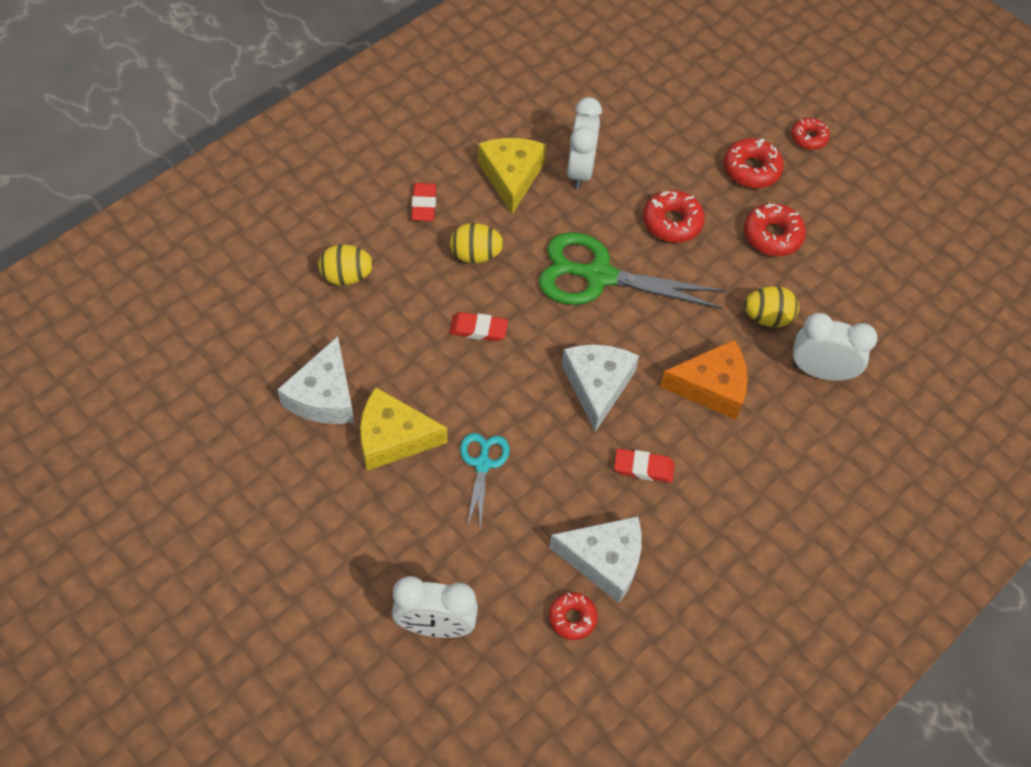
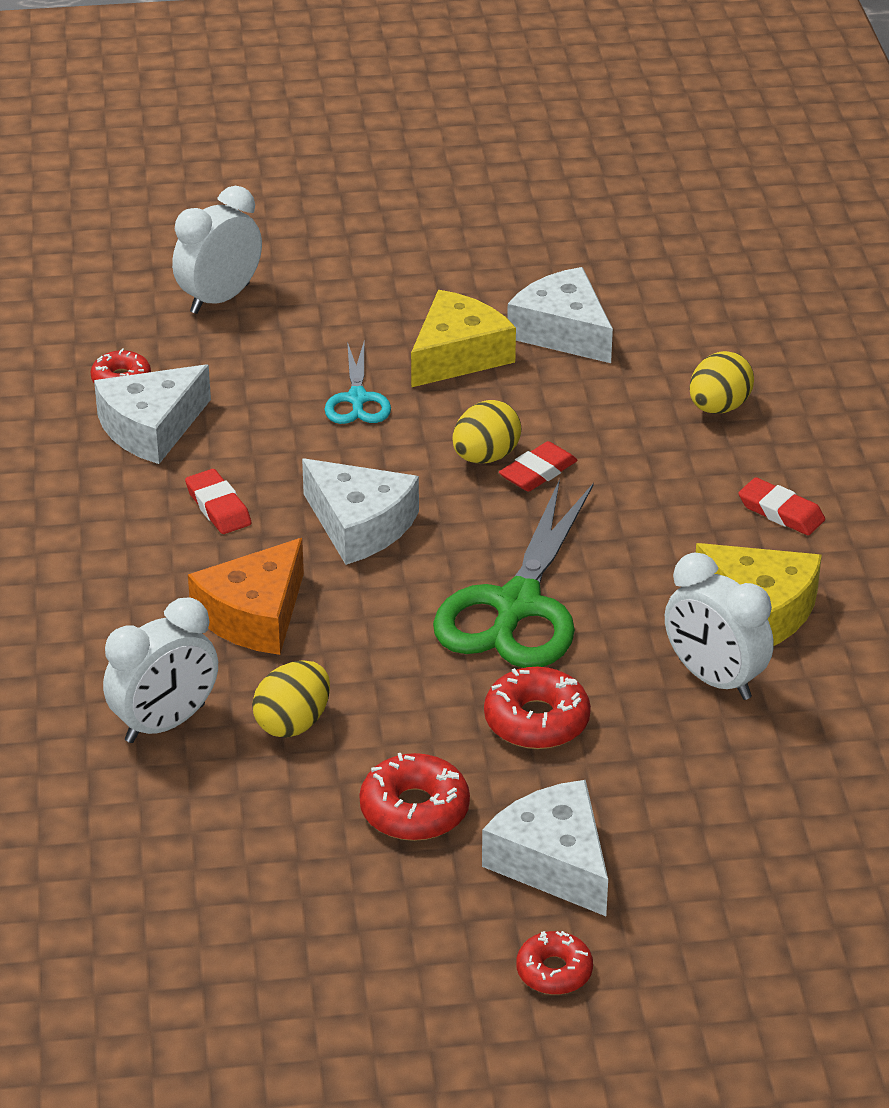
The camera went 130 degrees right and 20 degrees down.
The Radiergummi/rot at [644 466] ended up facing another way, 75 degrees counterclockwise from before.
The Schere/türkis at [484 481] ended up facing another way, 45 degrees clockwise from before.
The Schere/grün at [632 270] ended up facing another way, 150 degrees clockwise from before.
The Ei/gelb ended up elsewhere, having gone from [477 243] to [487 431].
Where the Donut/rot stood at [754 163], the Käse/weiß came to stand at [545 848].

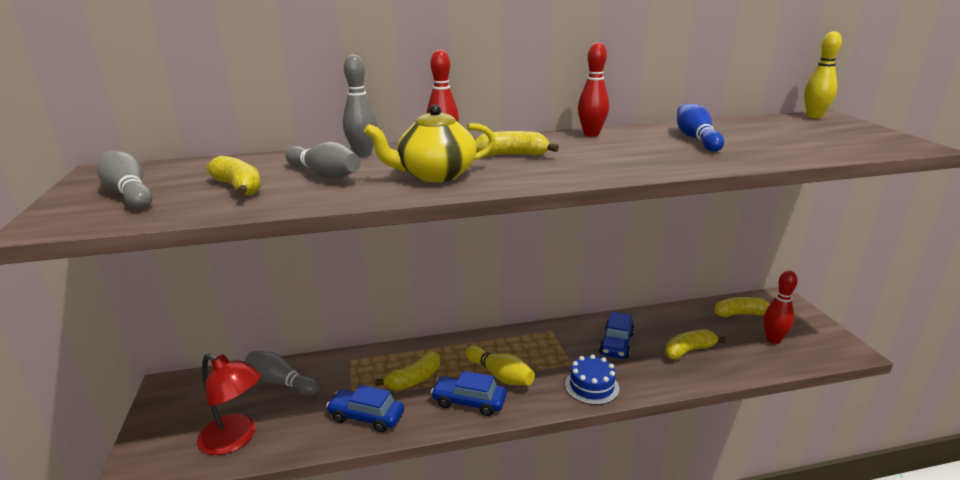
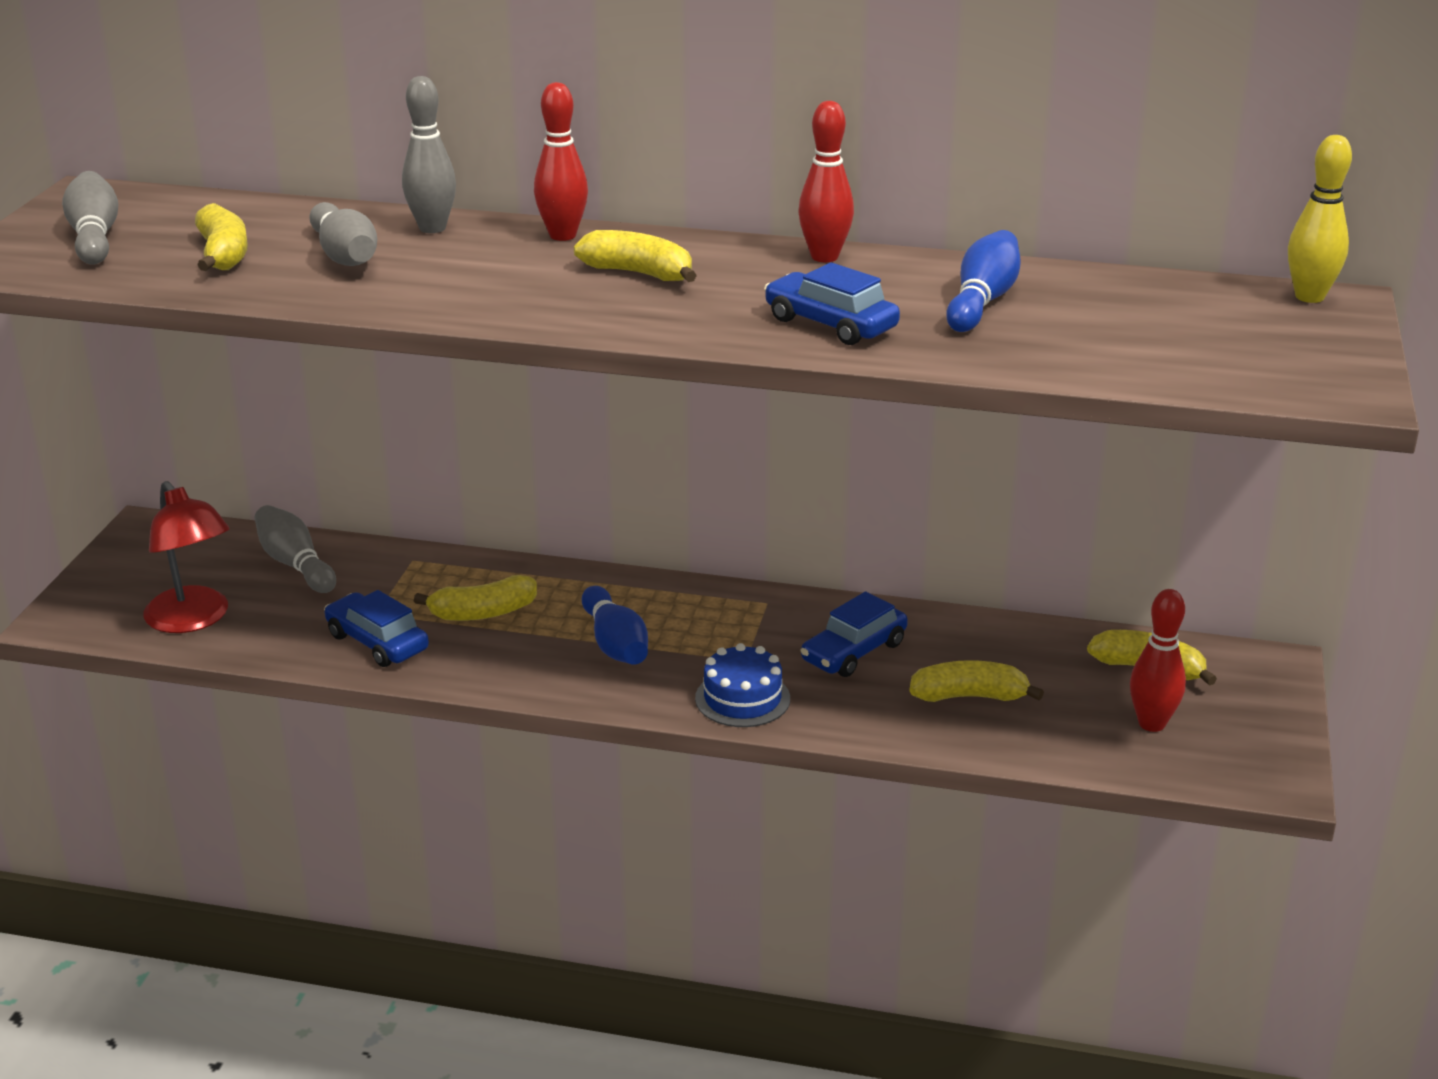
The camera went 25 degrees right and 5 degrees up.
What was the Bowlingkegel/gelb at [500 365] turned into the Bowlingkegel/blau at [615 625].
The Auto/blau ended up elsewhere, having gone from [469 393] to [832 303].
The second view lost the Teekanne/gelb at [430 143].

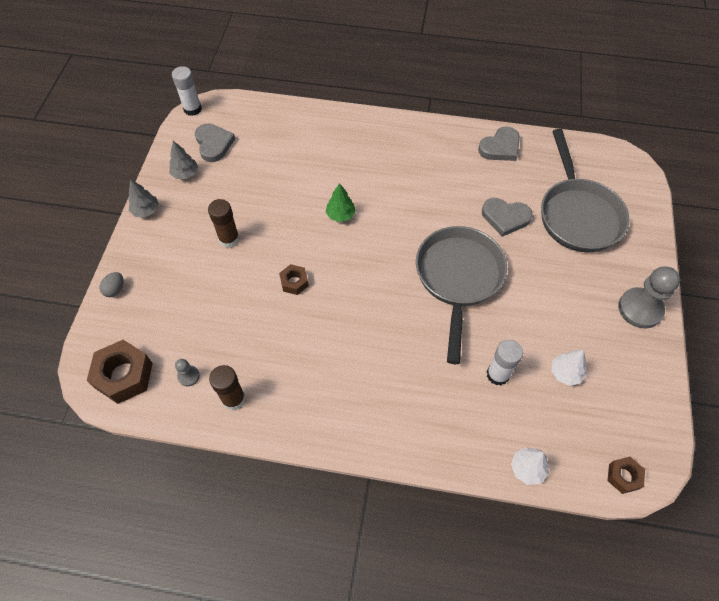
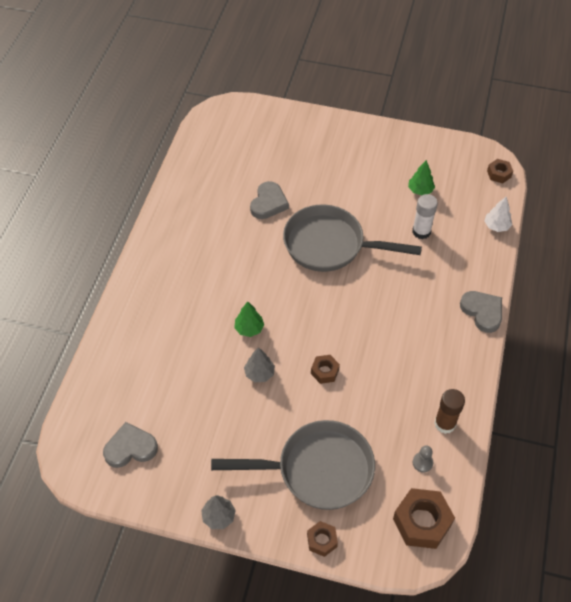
The camera went 85 degrees left and 5 degrees down.
The Pfanne/grau ended up elsewhere, having gone from [585 190] to [293 465].
The Baum/grau ended up elsewhere, having gone from [183 160] to [259 364].
Where the Ei/grau stood at [111 284], the Sechskantmutter/braun came to stand at [322 539].
What was the Baum/weiß at [568 368] turned into the Baum/grün at [421 177].
The Herz/grau ended up elsewhere, having gone from [499 144] to [481 312].
The second view lost the Klebestift/weiß at [187 91].
The second view lost the Klebestift/braun at [224 223].
The second view lost the Bauer/grau at [649 297].

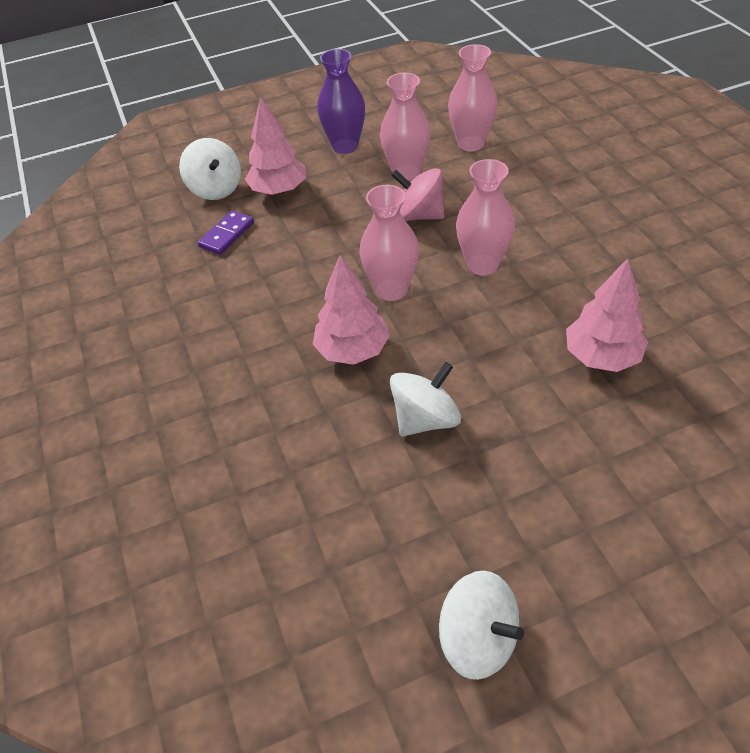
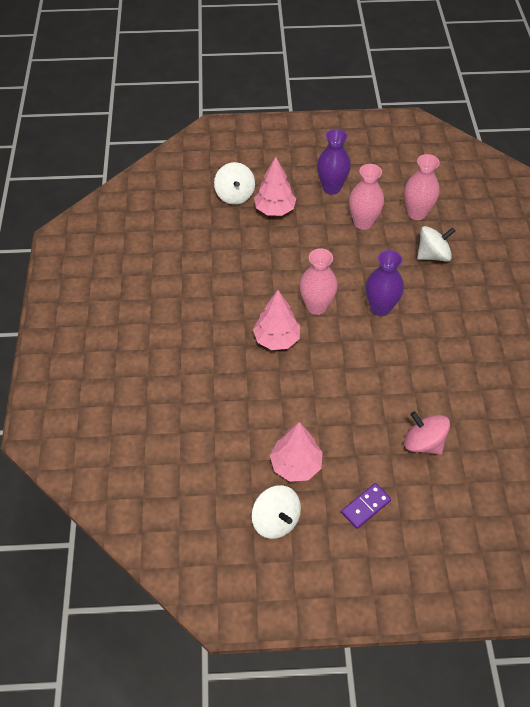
The camera went 15 degrees right and 5 degrees up.
The Baum/rosa ended up elsewhere, having gone from [607 315] to [296 452].
The Dominostein/lila ended up elsewhere, having gone from [226 232] to [366 506].
What was the Vase/rosa at [485 217] turned into the Vase/lila at [385 283].
The Kreisel/rosa ended up elsewhere, having gone from [417 194] to [427 433].
The Kreisel/weiß ended up elsewhere, having gone from [425 399] to [436 244].

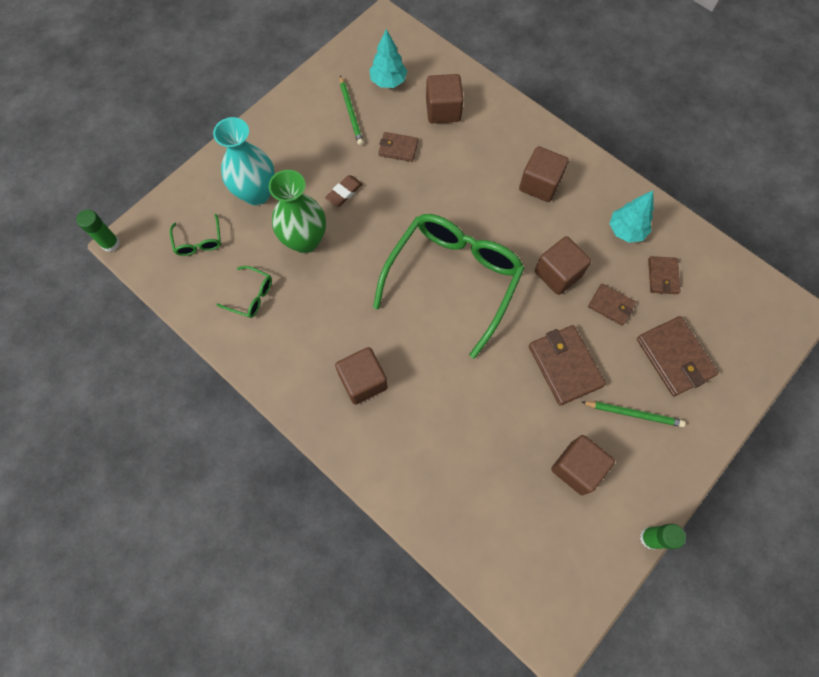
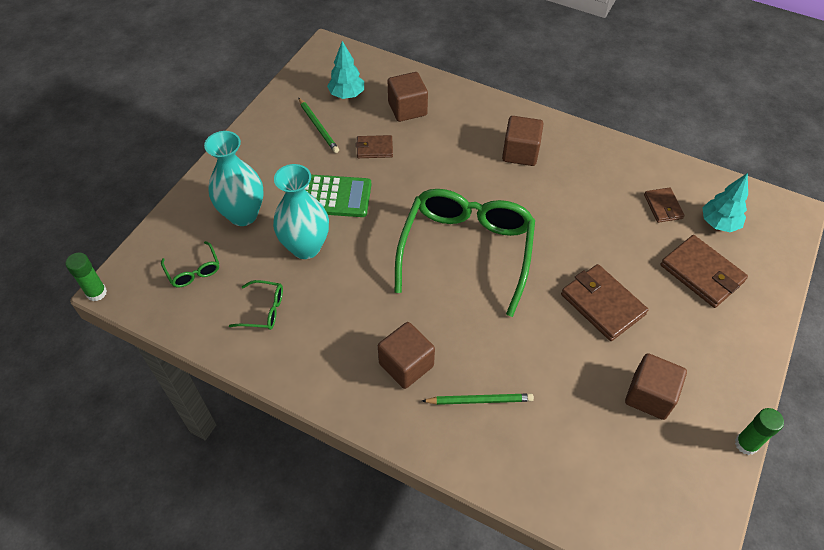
The camera went 15 degrees left and 15 degrees down.
What was the Vase/grün at [297 211] turned into the Vase/türkis at [301 211].
Where the Radiergummi/braun stood at [344 191], the Taschenrechner/grün came to stand at [338 196].
The Bleistift/grün ended up elsewhere, having gone from [633 414] to [478 399].
The Baum/türkis ended up elsewhere, having gone from [631 217] to [725 202].
The second view lost the Kubus/braun at [563 265].
The second view lost the Geldbörse/braun at [612 305].

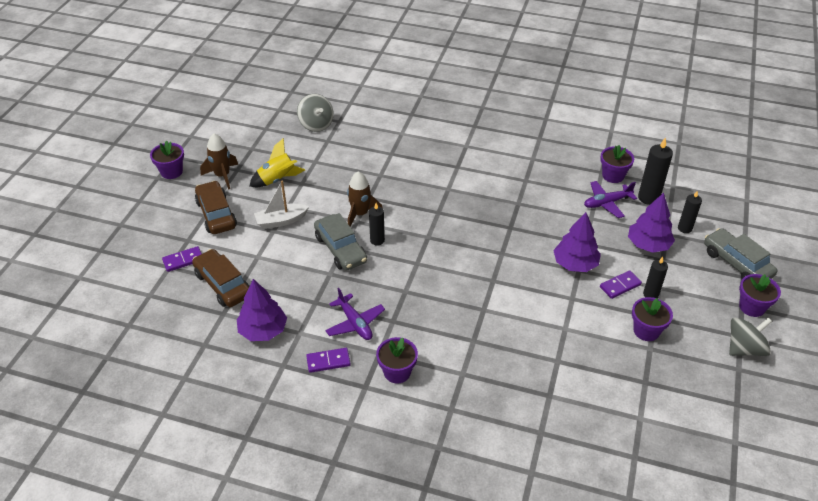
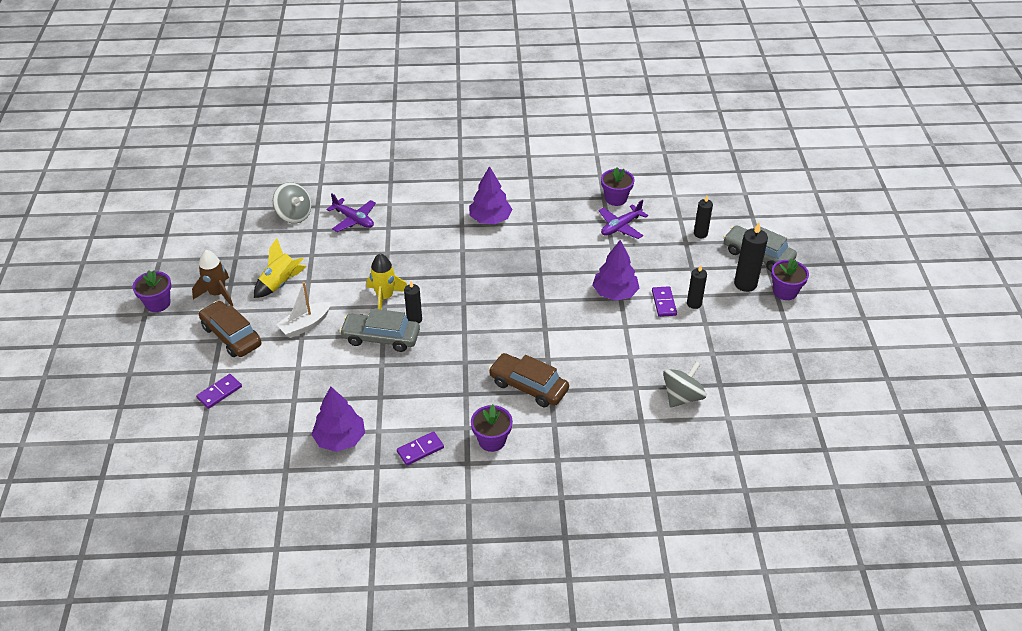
The camera went 20 degrees left and 0 degrees up.
The Flugzeug/lila ended up elsewhere, having gone from [355 314] to [351 213].
The Auto/grau at [340 241] ended up facing another way, 150 degrees clockwise from before.
What was the Rakete/braun at [365 199] turned into the Rakete/gelb at [387 281].
The Baum/lila ended up elsewhere, having gone from [651 223] to [491 195].
The Auto/braun ended up elsewhere, having gone from [220 278] to [528 380].
The Dominostein/lila at [621 284] ended up facing another way, 45 degrees counterclockwise from before.
The Kreisel/grau ended up elsewhere, having gone from [750 336] to [684 385].
The Kerze/schwarz ended up elsewhere, having gone from [655 171] to [751 257].
The second view lost the Blumentopf/lila at [652 319].

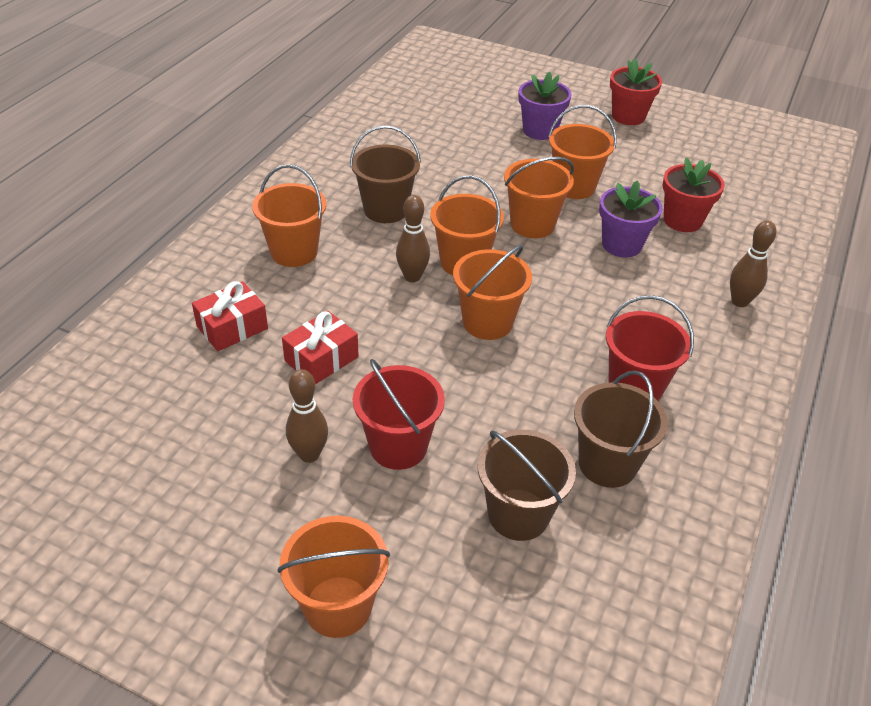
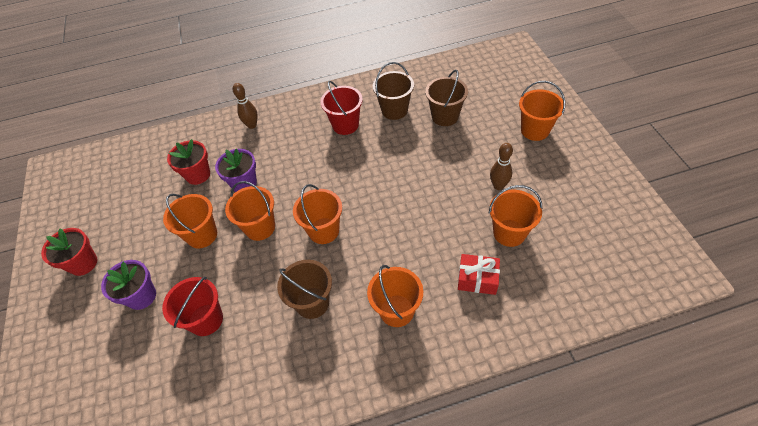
The camera went 125 degrees left and 10 degrees up.
The Eimer/rot ended up elsewhere, having gone from [399 414] to [192 306].
The Eimer/orange ended up elsewhere, having gone from [492 292] to [515 216].
The second view lost the Geschenk/rot at [320 347].
The second view lost the Bowlingkegel/braun at [413 238].

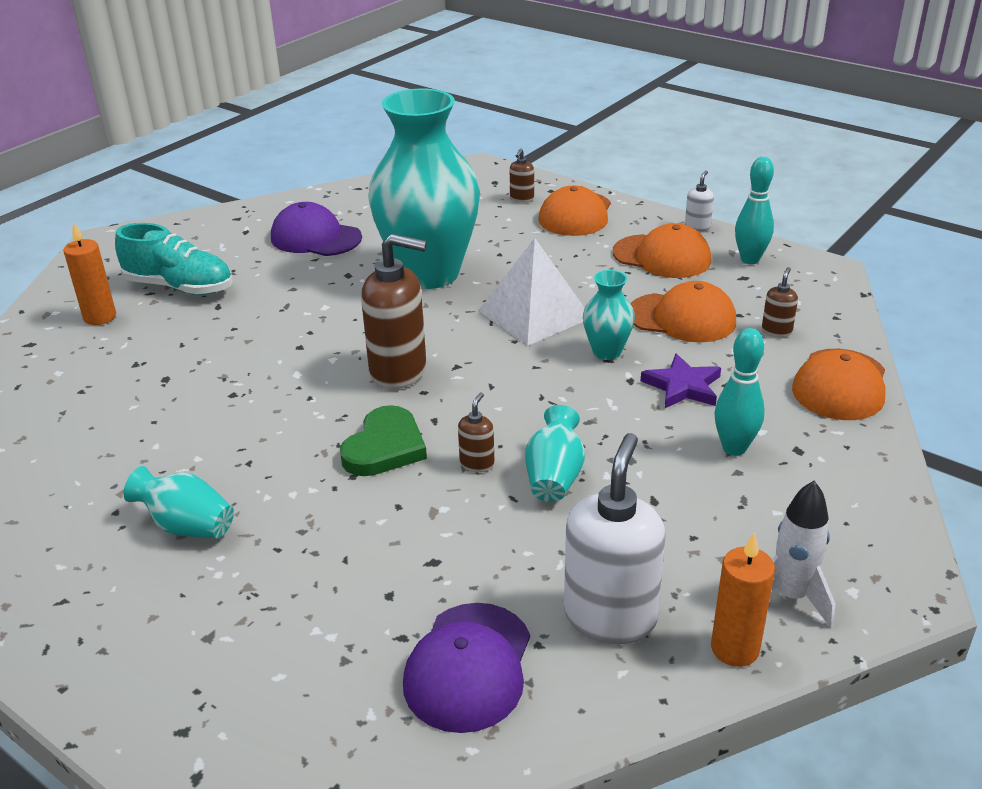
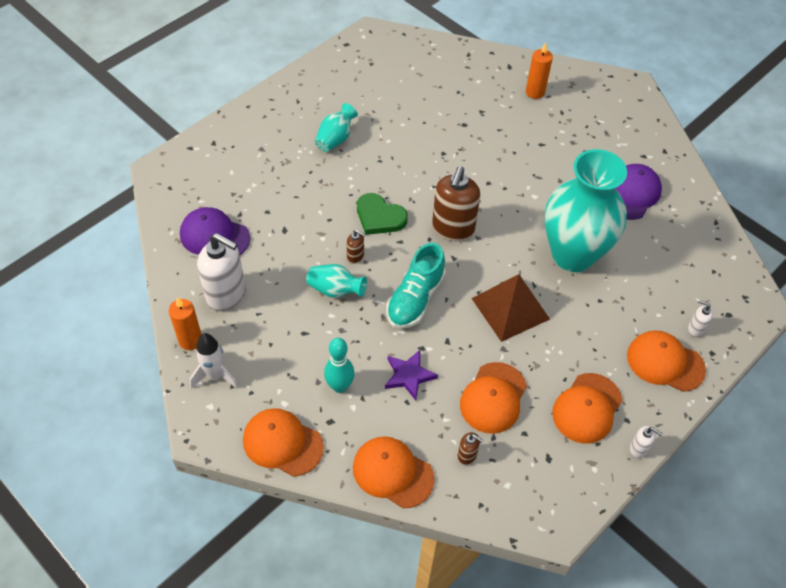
The camera went 95 degrees right and 20 degrees up.
The second view gained the Kappe/orange at [283 442].
The Schuh/türkis ended up elsewhere, having gone from [174 259] to [416 286].
What was the Pyramide/weiß at [531 292] turned into the Pyramide/braun at [510 308].
What was the Seifenspender/braun at [522 175] turned into the Seifenspender/weiß at [700 318].
The second view lost the Vase/türkis at [609 315].
The second view lost the Bowlingkegel/türkis at [754 210].

